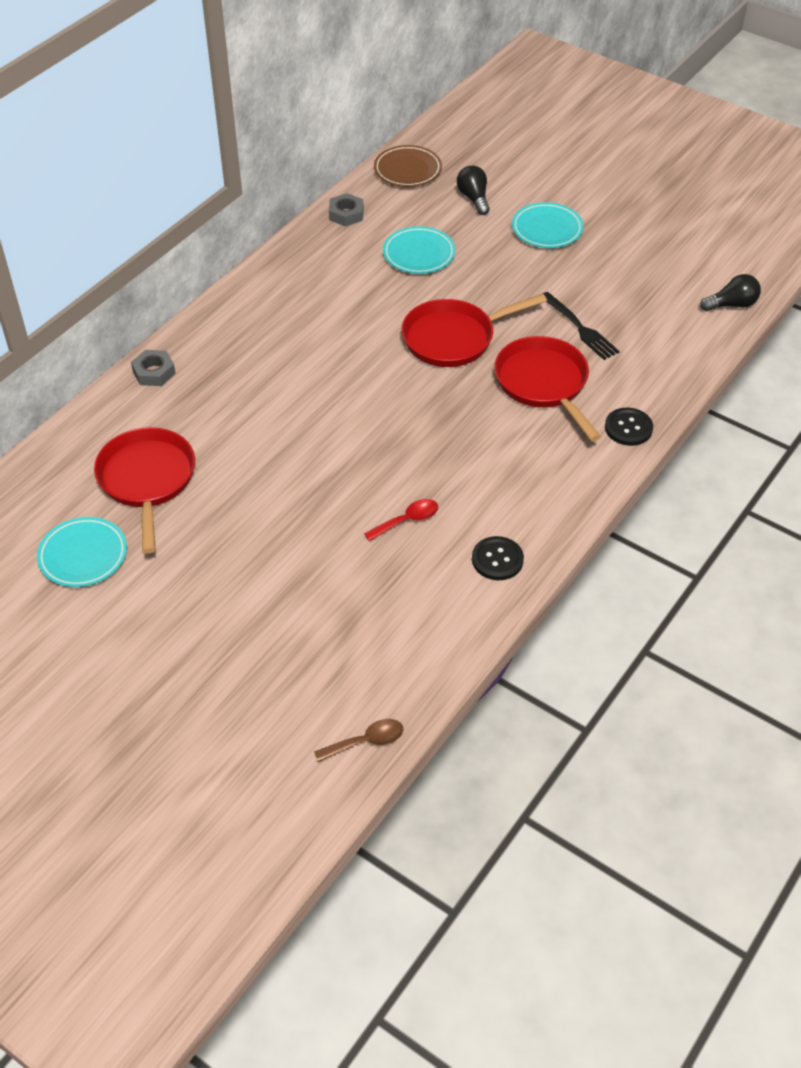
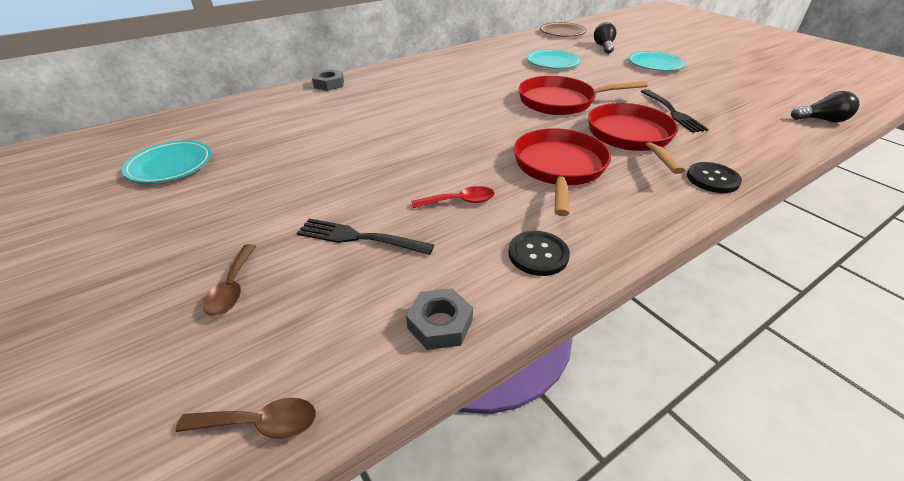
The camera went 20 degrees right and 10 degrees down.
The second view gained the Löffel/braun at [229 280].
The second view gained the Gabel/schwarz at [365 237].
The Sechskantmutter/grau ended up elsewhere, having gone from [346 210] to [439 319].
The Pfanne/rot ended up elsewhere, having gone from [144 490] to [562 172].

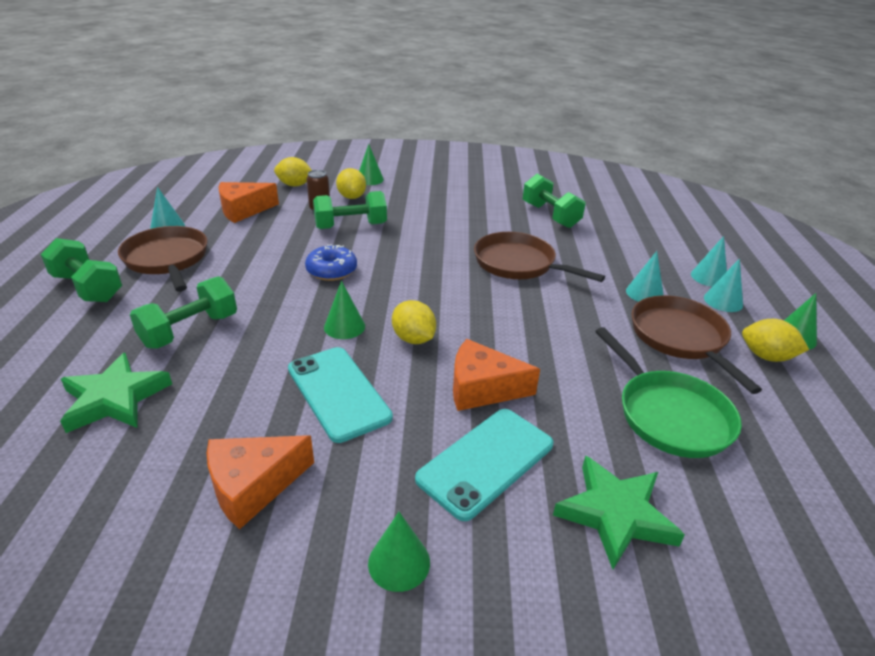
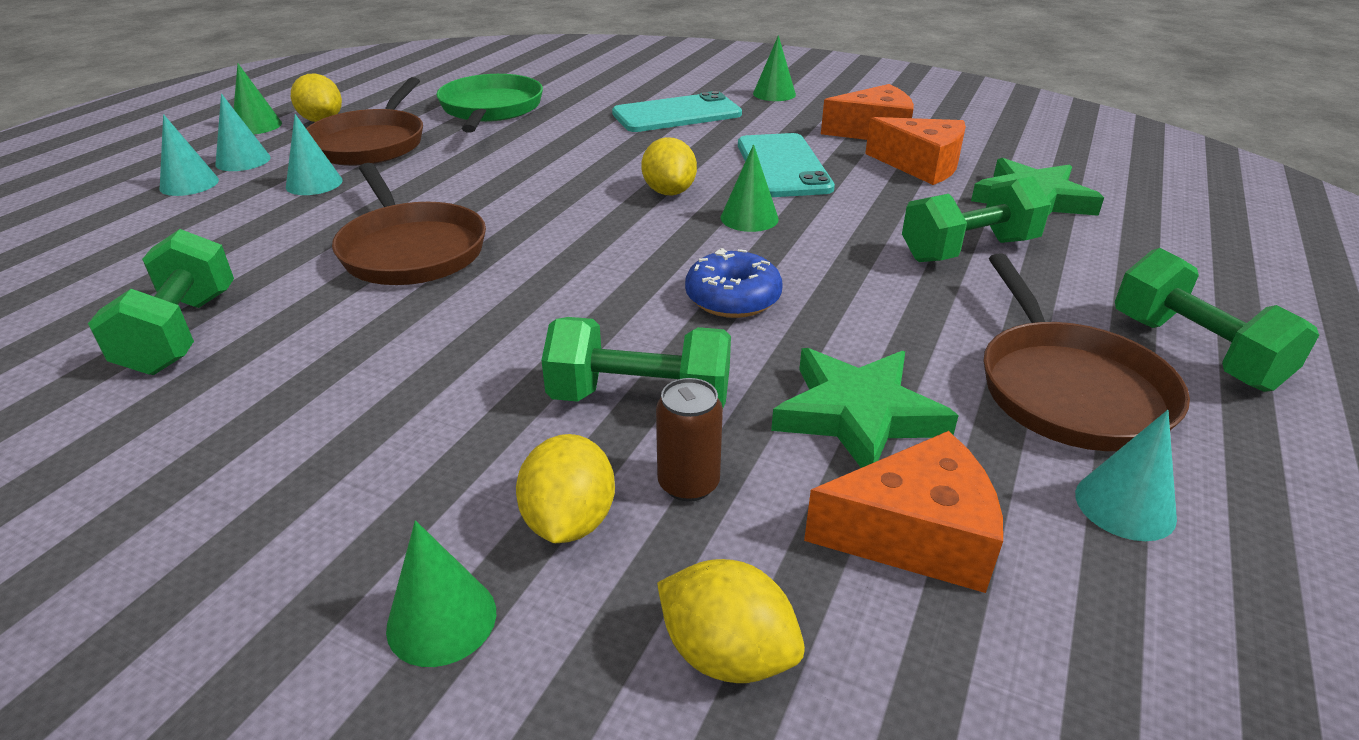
The camera went 155 degrees left and 0 degrees up.
The Stern/grün ended up elsewhere, having gone from [619 512] to [865 408].
The Käse/orange ended up elsewhere, having gone from [496 375] to [915 151].

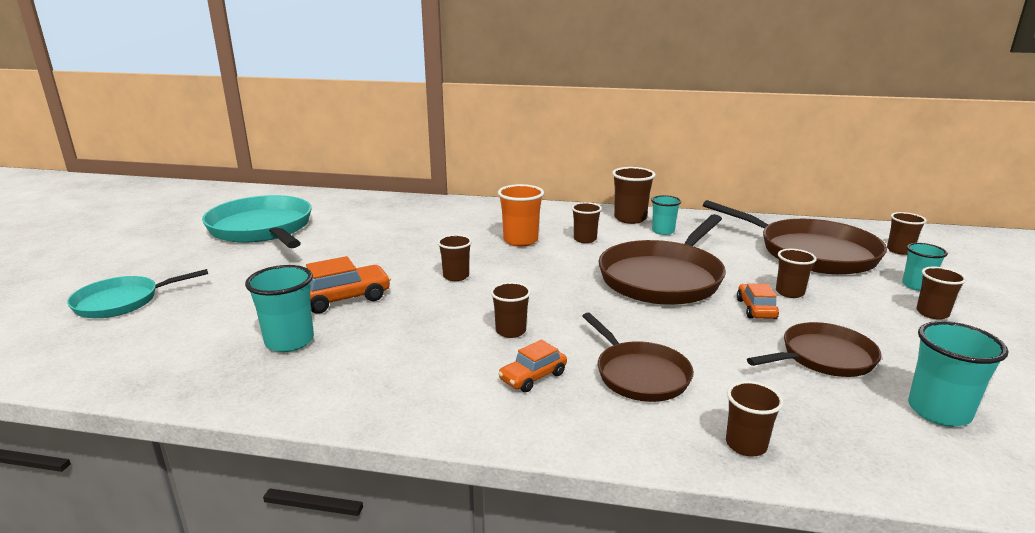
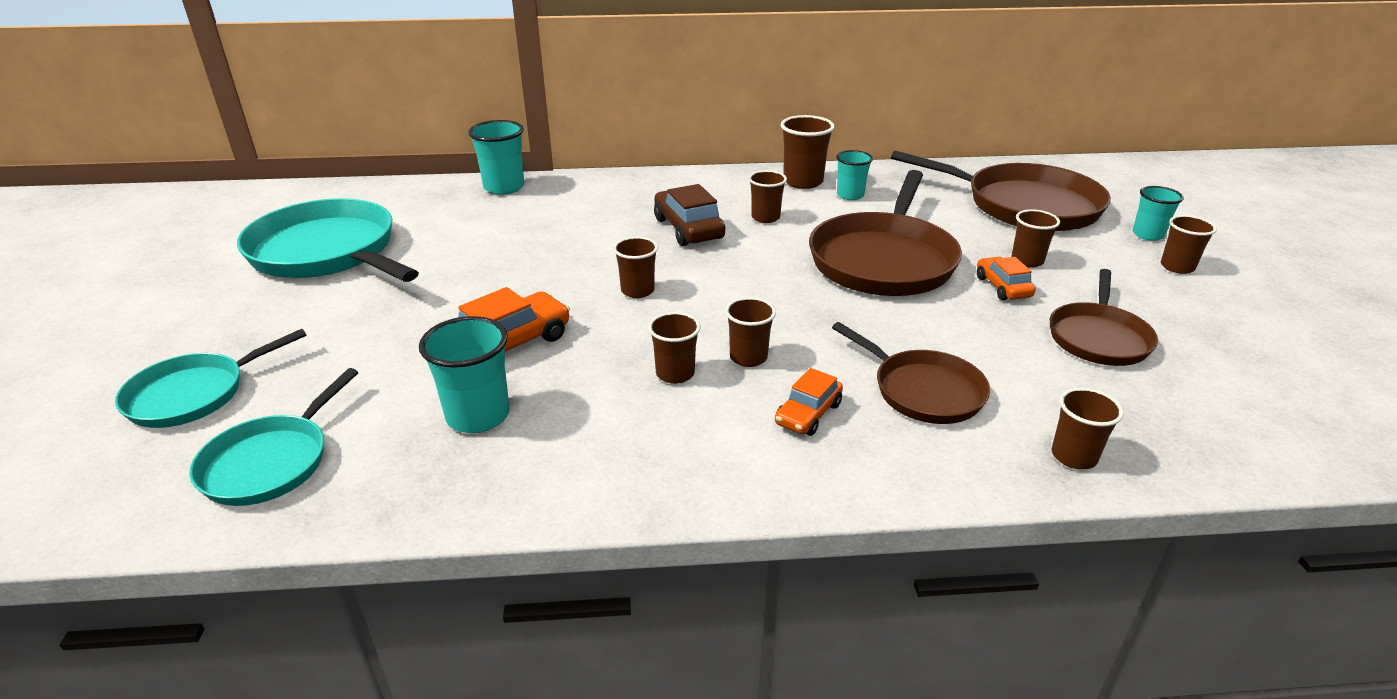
The camera went 15 degrees left and 10 degrees up.
The second view gained the Pfanne/türkis at [273 437].
The Becher/türkis ended up elsewhere, having gone from [958 374] to [496 157].
The Becher/braun ended up elsewhere, having gone from [907 233] to [674 348].
Where the Becher/orange stood at [521 215], the Auto/braun came to stand at [689 215].
The Pfanne/braun at [814 349] ended up facing another way, 150 degrees clockwise from before.

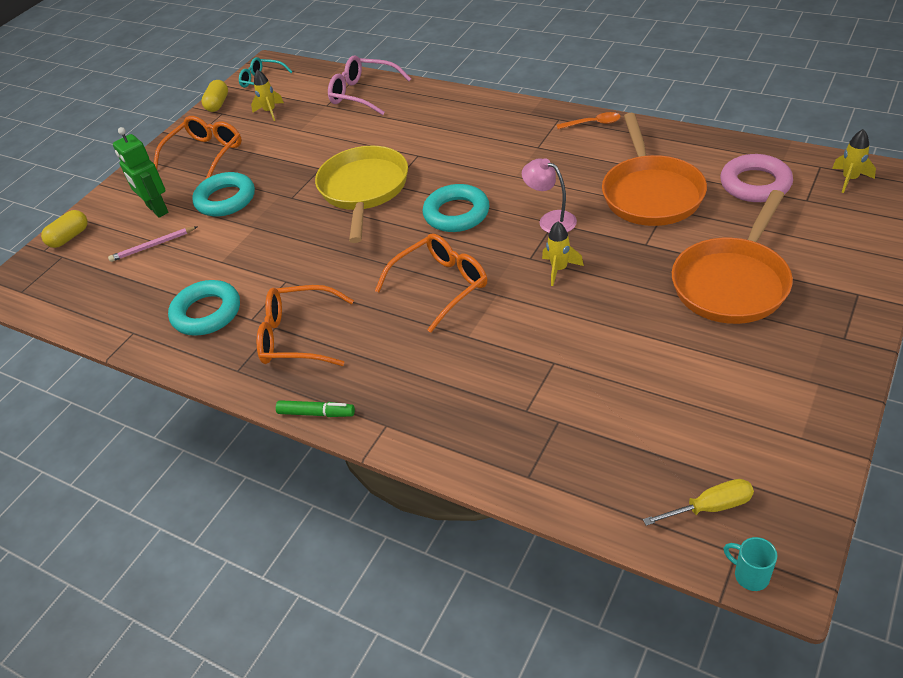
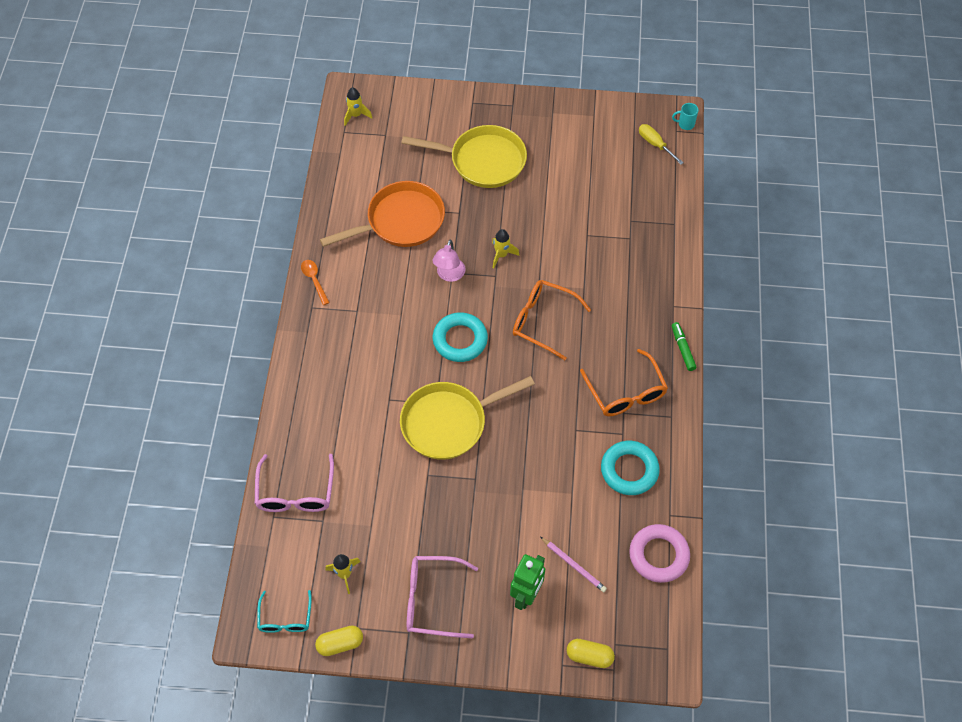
The camera went 120 degrees left and 15 degrees up.
What was the Pfanne/orange at [732 257] turned into the Pfanne/gelb at [464 156].
What was the Brille/orange at [198 147] turned into the Brille/rosa at [442 597].
The Ring/rosa ended up elsewhere, having gone from [756 178] to [659 553].
The Tasse/türkis at [750 564] ended up facing another way, 75 degrees clockwise from before.
The second view lost the Ring/türkis at [223 194].

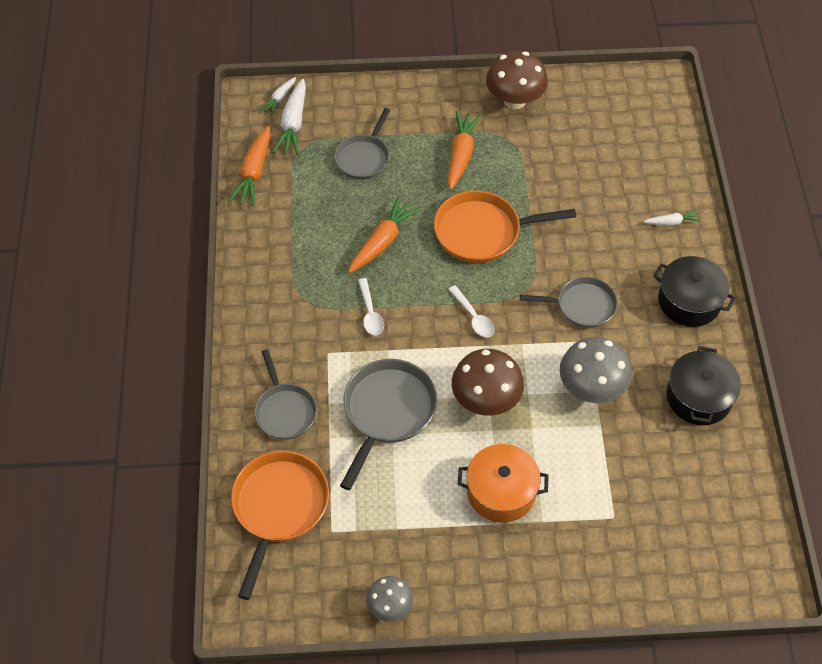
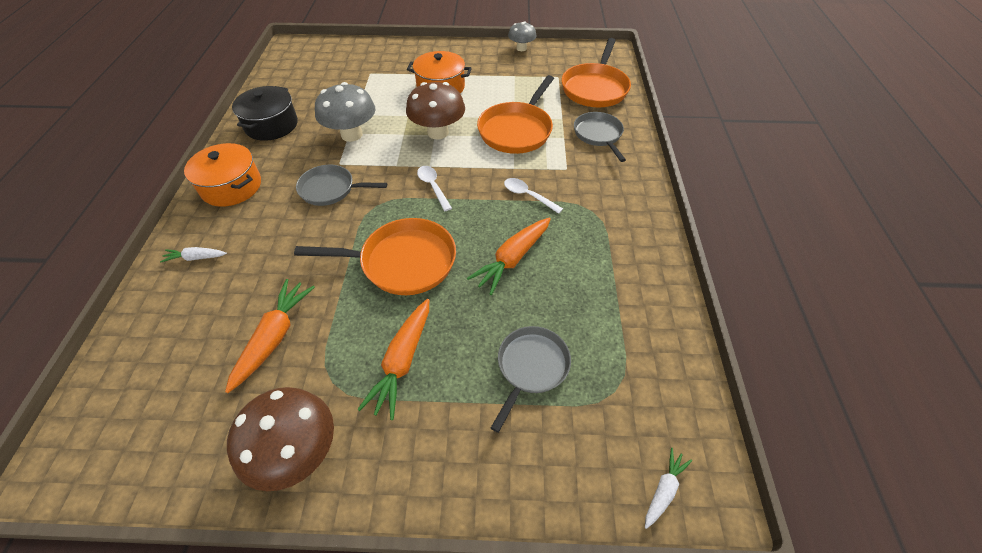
The camera went 175 degrees left and 5 degrees down.
What was the Kochtopf/schwarz at [694 291] turned into the Kochtopf/orange at [222 175].
The Karotte/orange ended up elsewhere, having gone from [249 166] to [270 336].
What was the Pfanne/grau at [388 424] turned into the Pfanne/orange at [515 114].
The Löffel/weiß at [371 306] ended up facing another way, 45 degrees counterclockwise from before.
The second view lost the Karotte/weiß at [289 117].

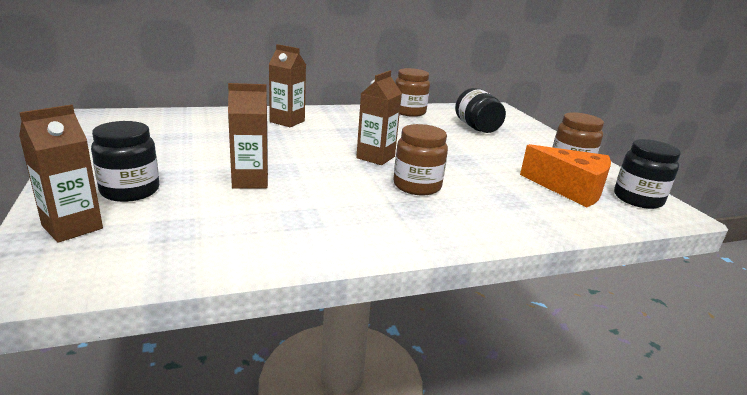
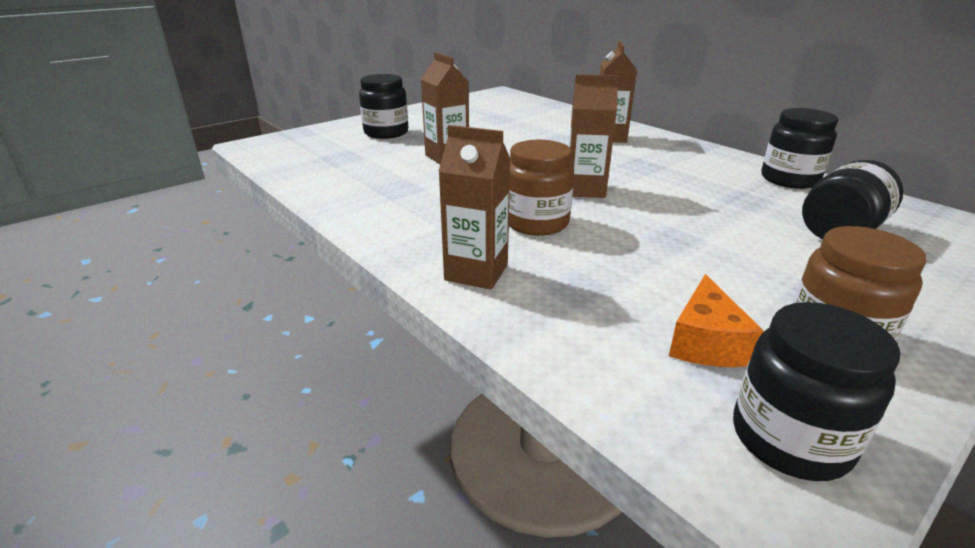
The camera went 70 degrees right and 5 degrees up.
The Getränkekarton/braun ended up elsewhere, having gone from [61 174] to [474 207].
The size of the Käse/orange at [565 176] changed by a factor of 0.64.
What was the Einmachglas/braun at [412 92] turned into the Einmachglas/schwarz at [799 148].

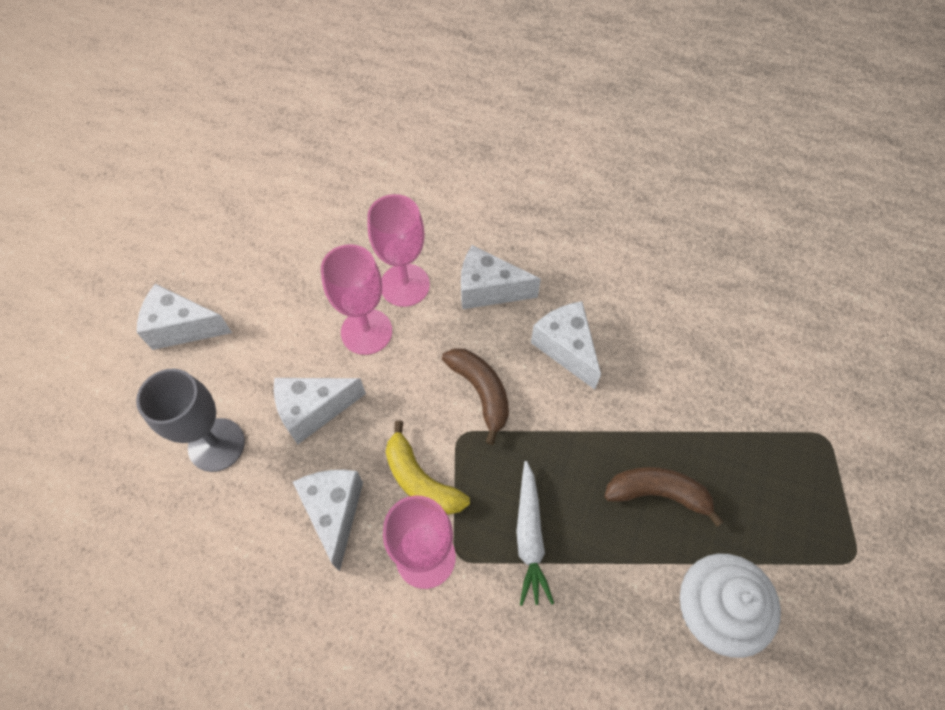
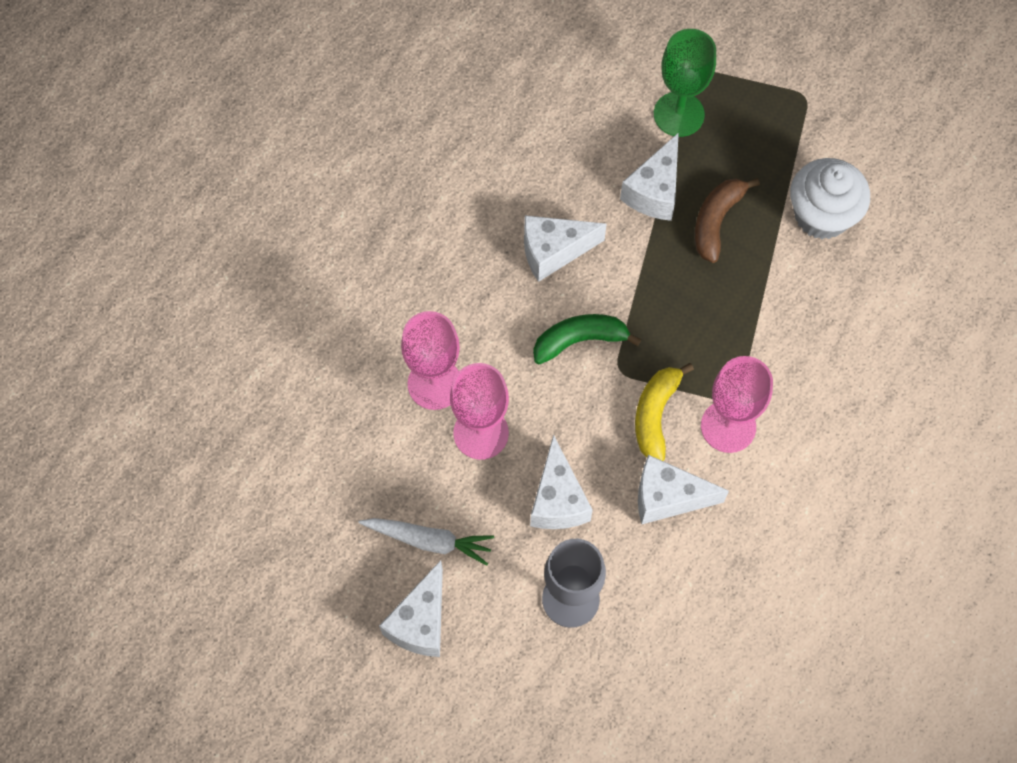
The camera went 75 degrees left and 5 degrees up.
The Karotte/weiß ended up elsewhere, having gone from [535 533] to [426 542].
What was the Banane/braun at [475 396] turned into the Banane/grün at [587 339].
The Käse/weiß ended up elsewhere, having gone from [501 277] to [649 176].
The Banane/gelb at [428 467] ended up facing another way, 135 degrees clockwise from before.
The second view gained the Kelch/grün at [685 83].

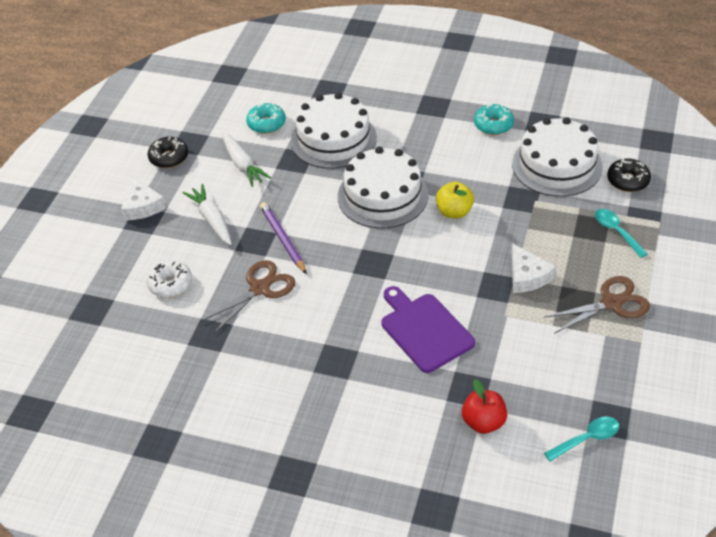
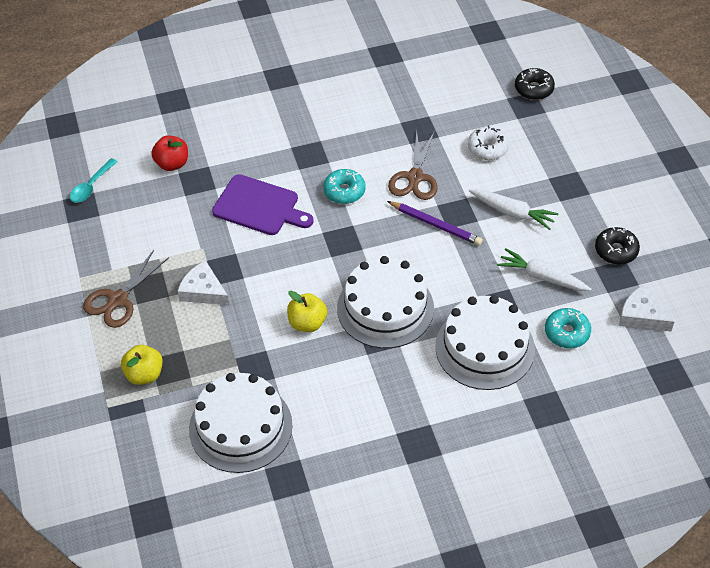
The camera went 145 degrees right and 5 degrees up.
Where the Löffel/türkis stood at [621 233], the Apfel/gelb came to stand at [142 365].
The Donut/türkis ended up elsewhere, having gone from [494 119] to [344 186].
The Donut/schwarz ended up elsewhere, having gone from [629 175] to [535 84].
The Käse/weiß ended up elsewhere, having gone from [143 198] to [646 308].

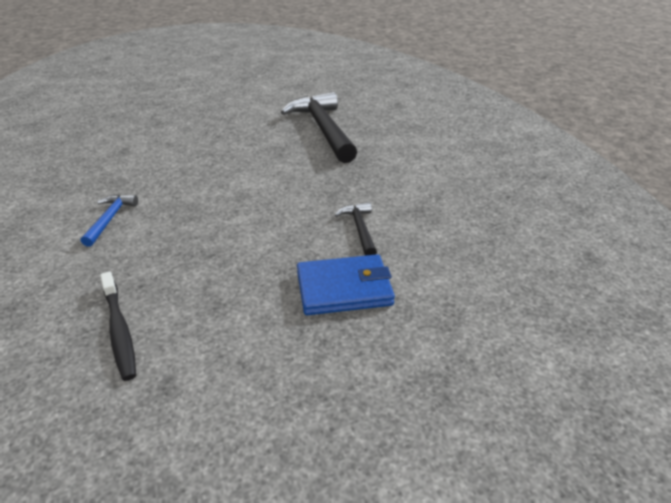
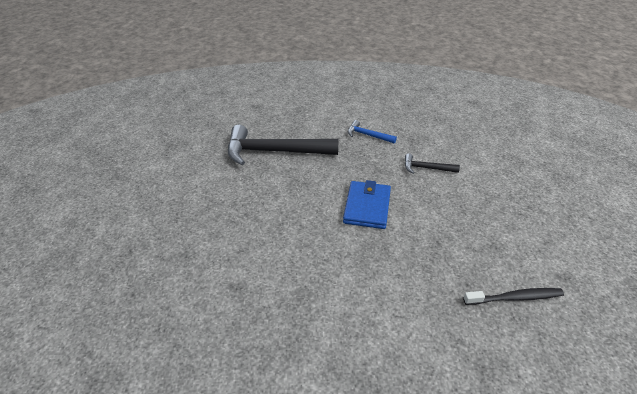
The camera went 70 degrees left and 5 degrees up.
The Geldbörse/blau ended up elsewhere, having gone from [346 284] to [367 204].
The Hammer/blau ended up elsewhere, having gone from [109 220] to [372 132].

